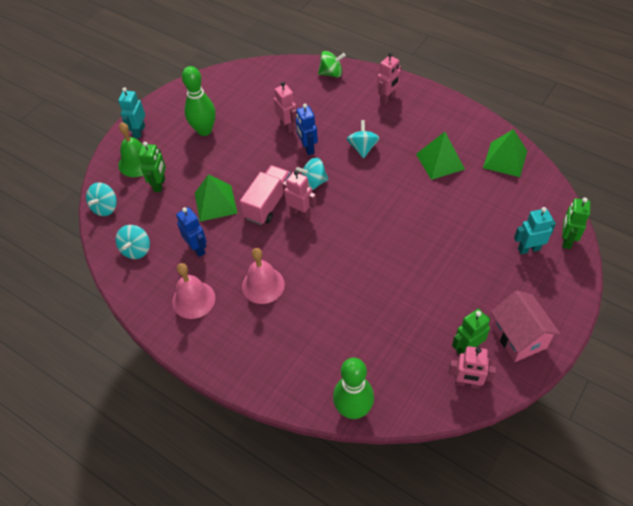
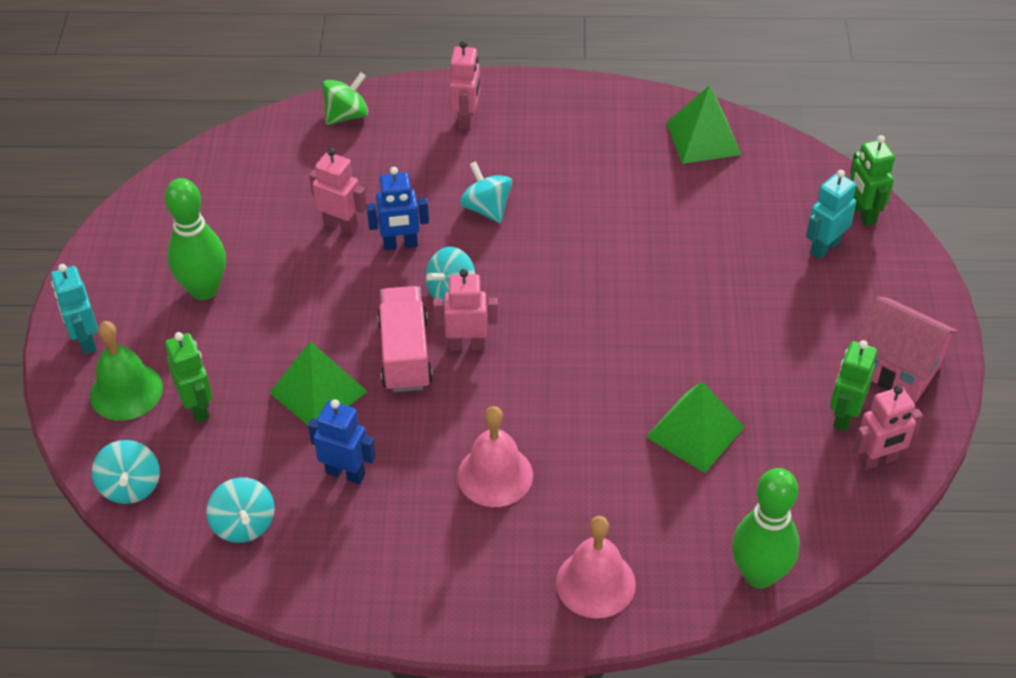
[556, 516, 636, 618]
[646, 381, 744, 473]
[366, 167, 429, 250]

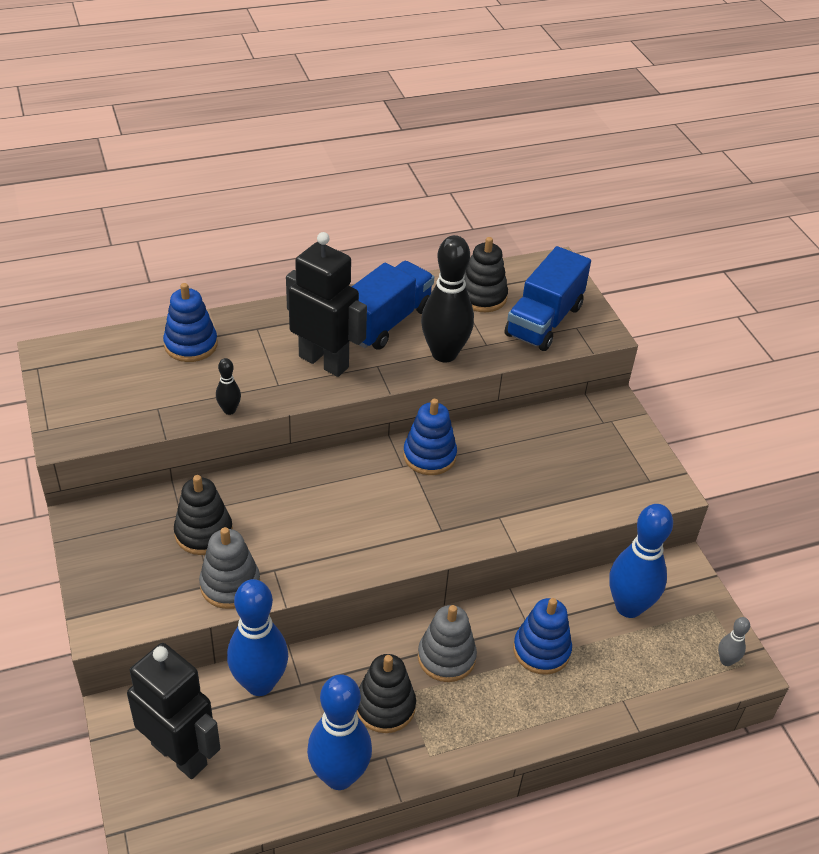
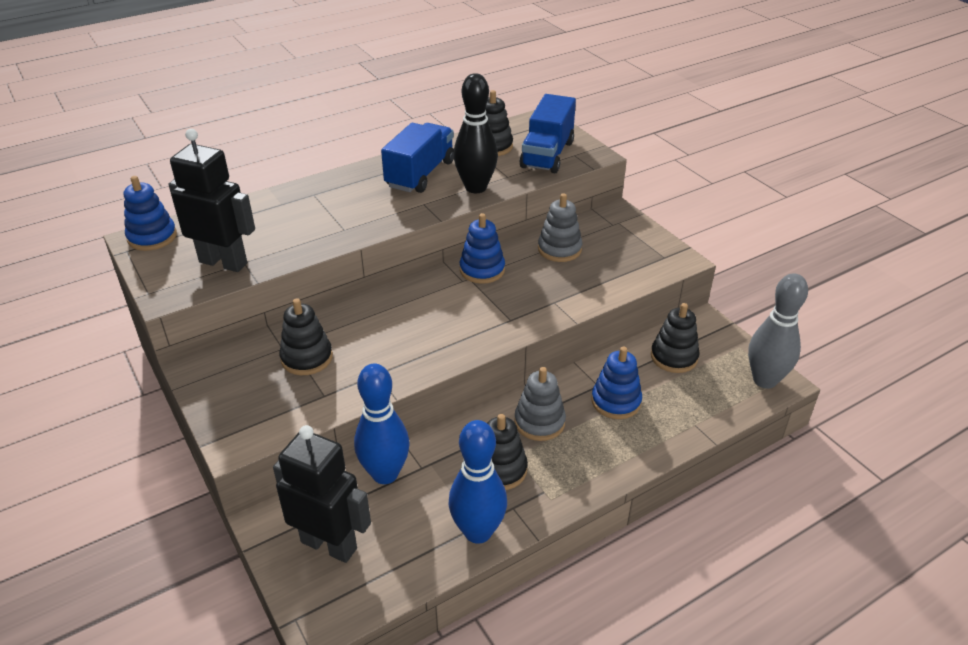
[216, 358, 241, 415] (first image)
[124, 176, 177, 251]
[538, 193, 582, 262]
[168, 129, 255, 272]
[651, 303, 700, 373]
[748, 273, 808, 389]

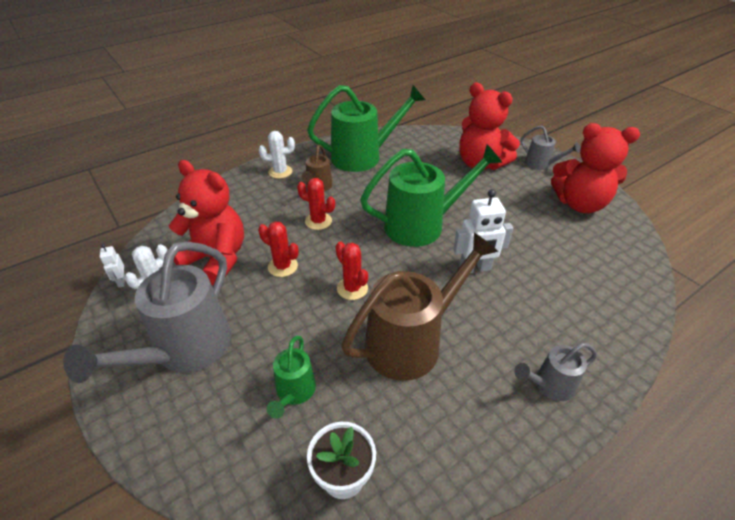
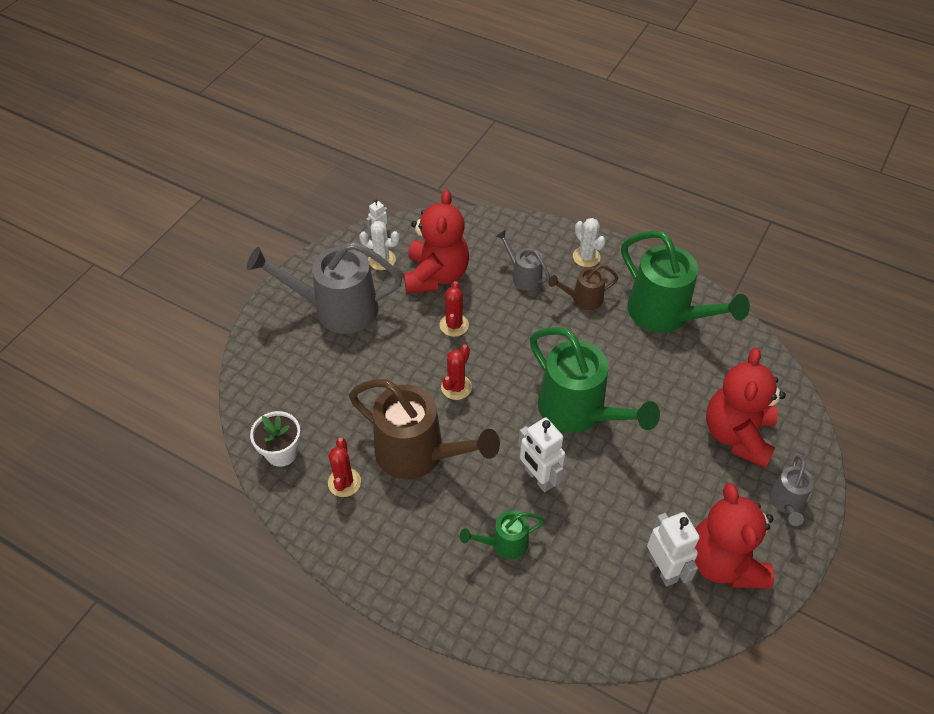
[647, 512, 700, 586]
[460, 510, 545, 559]
[328, 438, 361, 497]
[496, 230, 550, 290]

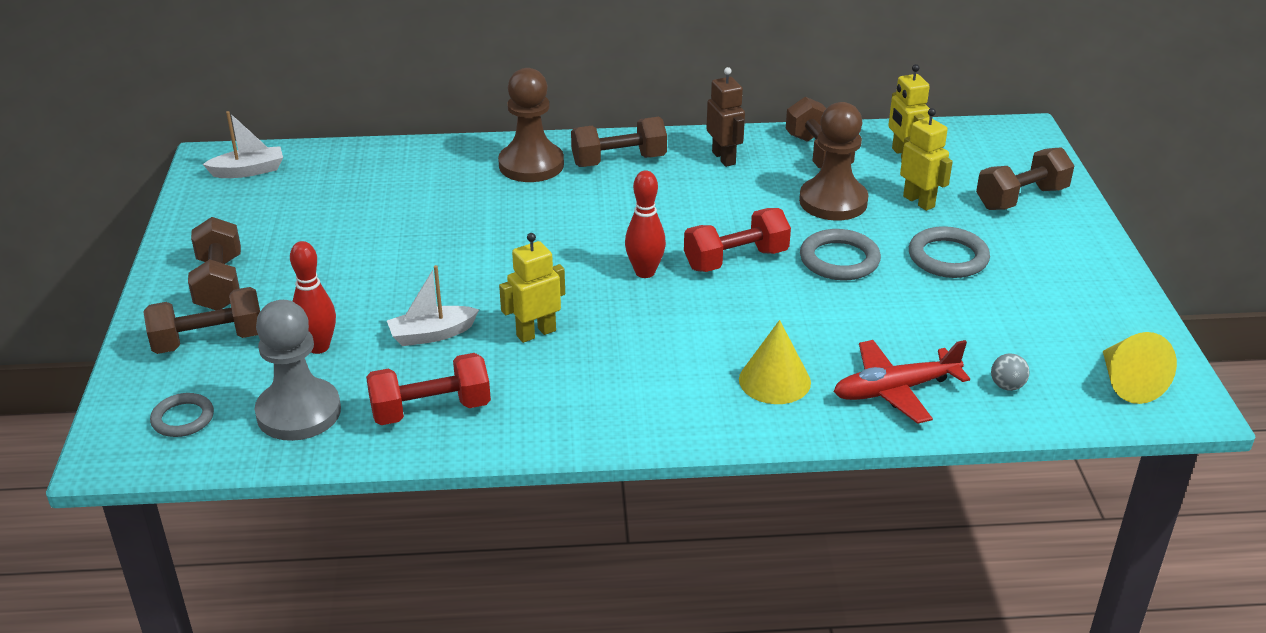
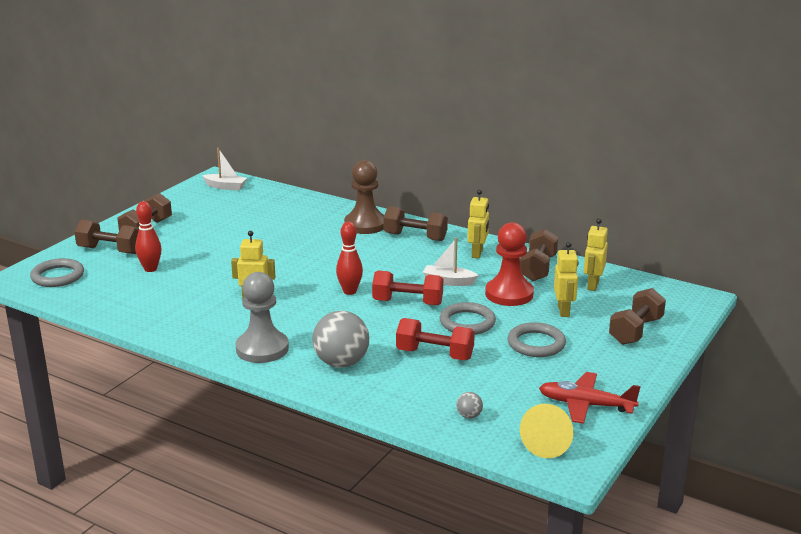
[235, 272, 289, 363]
[396, 318, 475, 360]
[423, 238, 479, 286]
[539, 372, 641, 424]
[312, 311, 369, 368]
[467, 189, 489, 259]
[485, 222, 534, 306]
[609, 288, 666, 345]
[30, 258, 84, 287]

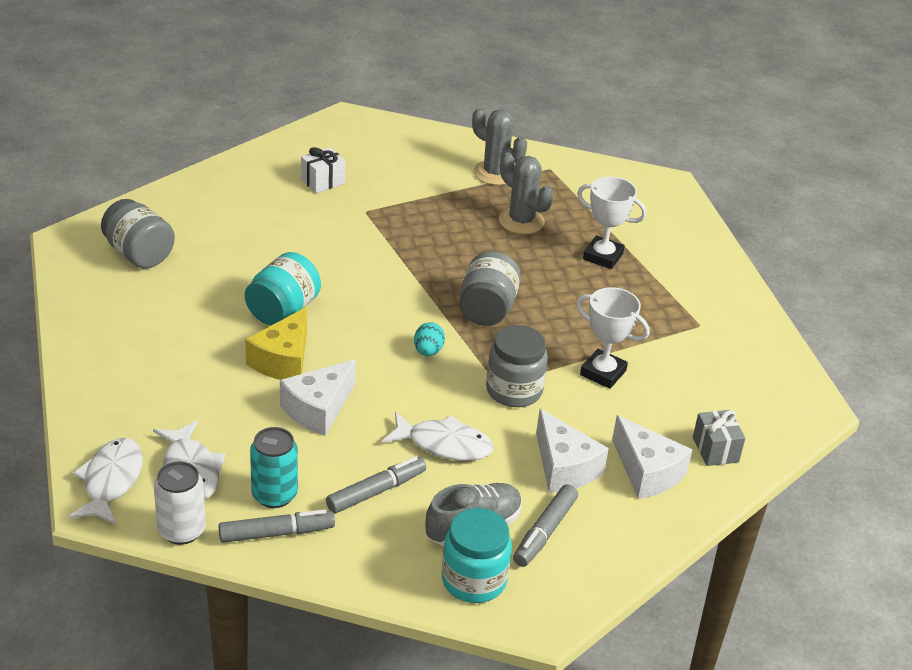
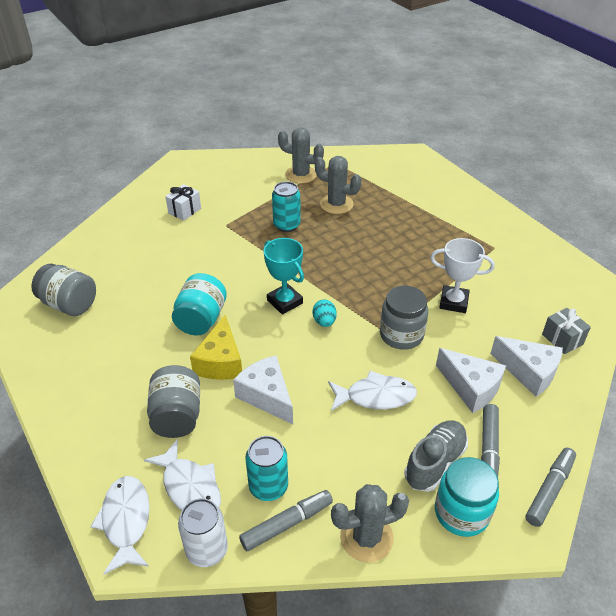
[577, 176, 647, 269] (first image)
[264, 238, 304, 315]
[272, 181, 301, 232]
[331, 484, 409, 563]
[525, 448, 576, 527]
[147, 365, 200, 438]
[233, 356, 293, 424]

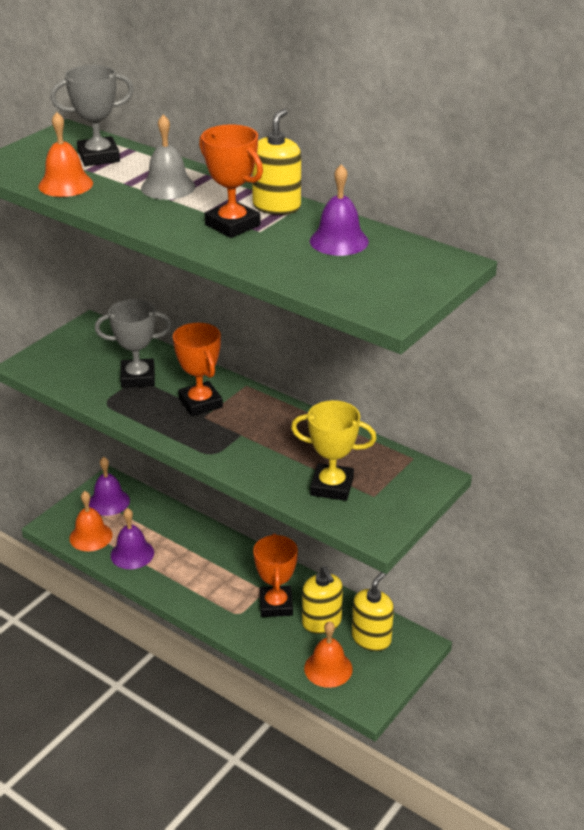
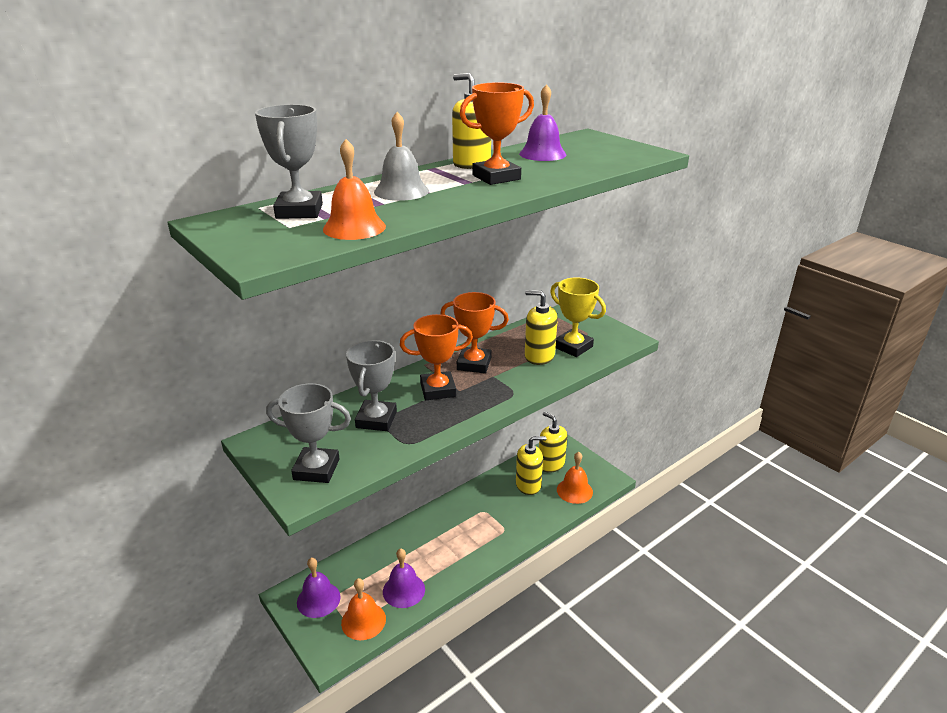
[266, 383, 351, 483]
[525, 290, 558, 365]
[440, 292, 509, 373]
[550, 277, 606, 357]

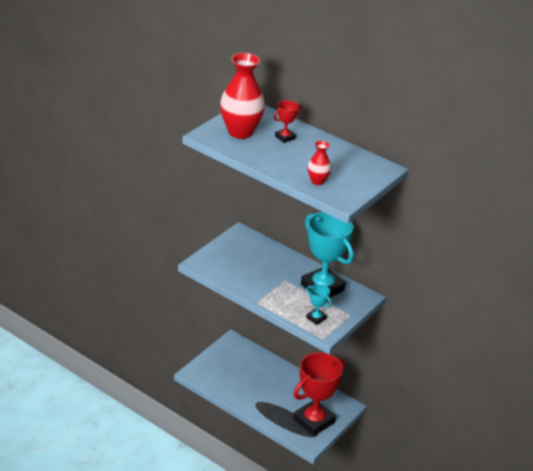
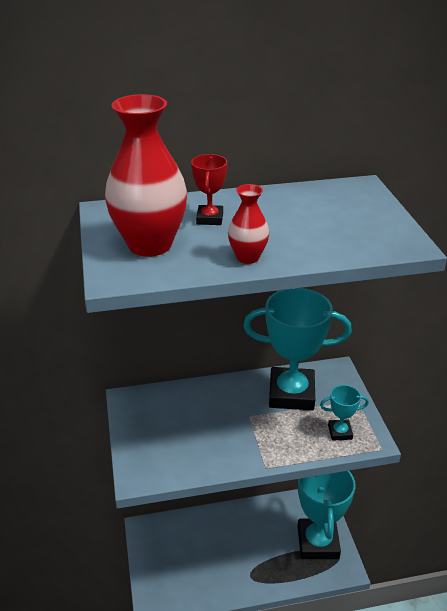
[228, 184, 269, 264]
[298, 471, 356, 559]

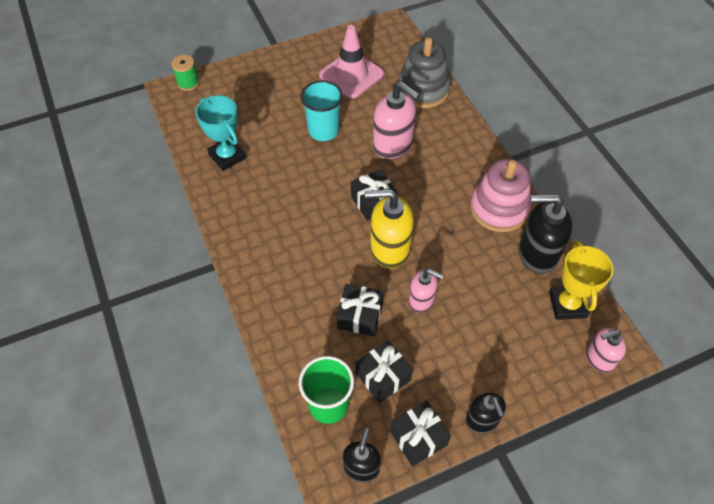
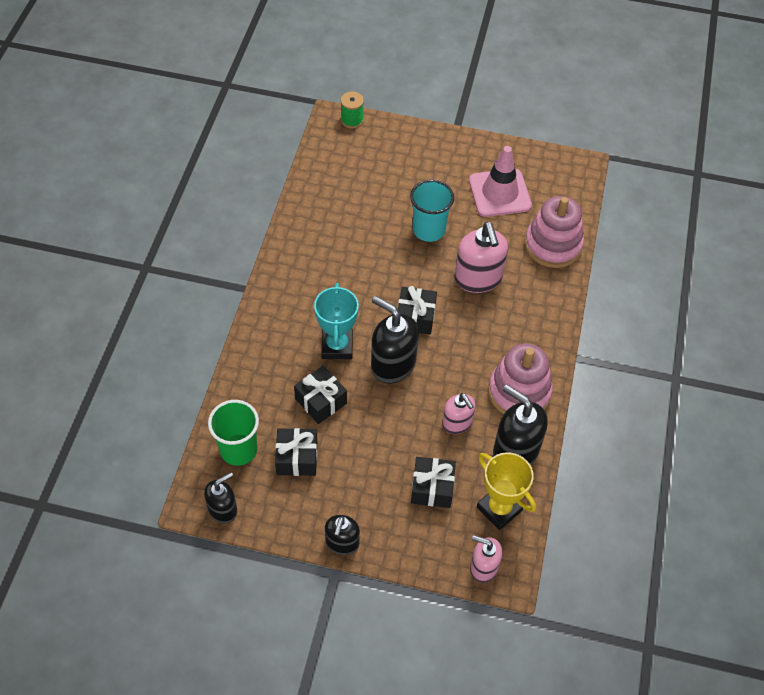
[314, 283, 359, 359]
[411, 457, 456, 508]
[442, 393, 476, 434]
[371, 296, 419, 383]
[525, 196, 584, 268]
[477, 452, 536, 530]

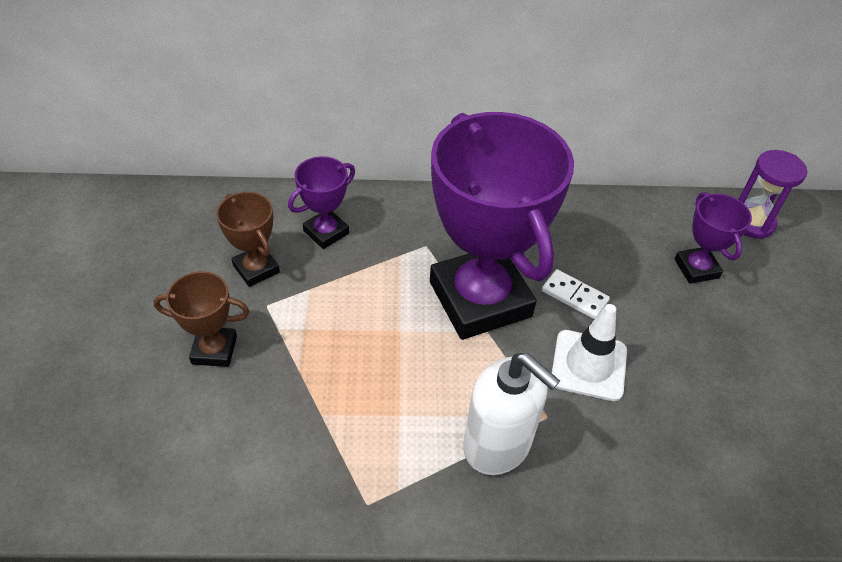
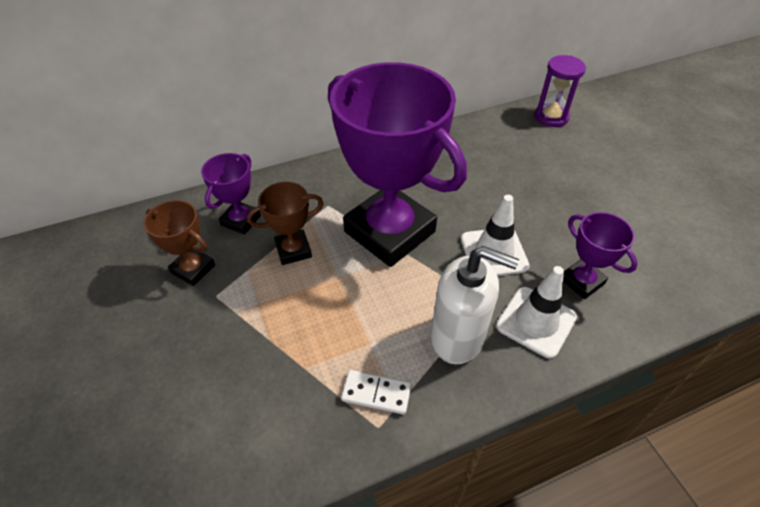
[496, 266, 577, 359]
[247, 182, 324, 265]
[341, 370, 412, 415]
[563, 212, 638, 299]

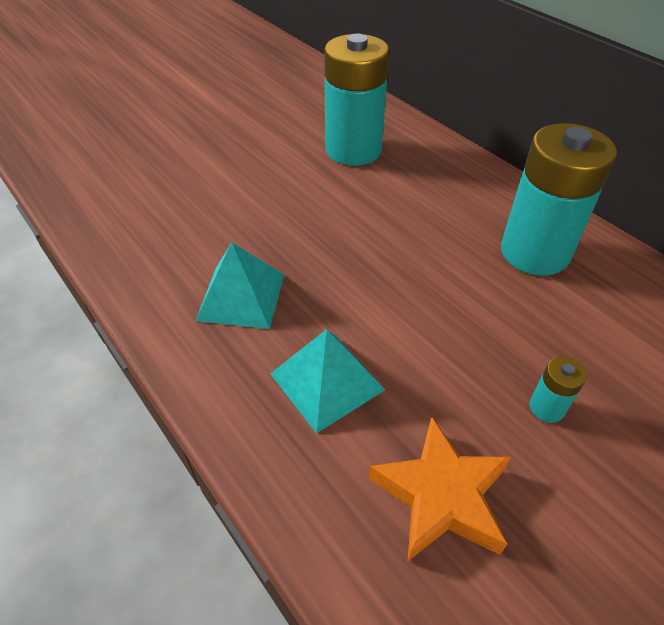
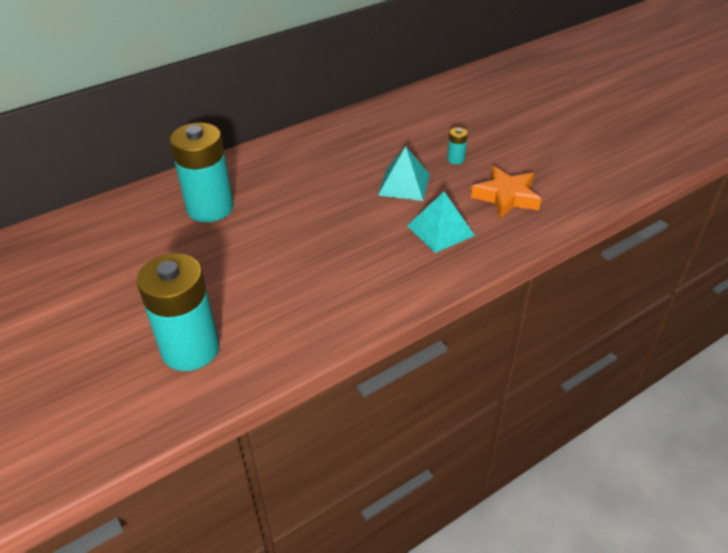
[378, 146, 430, 201]
[137, 253, 220, 371]

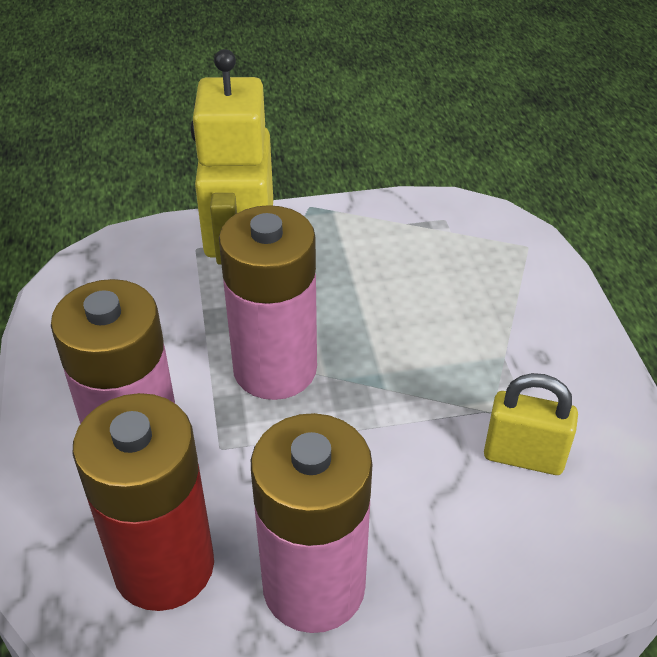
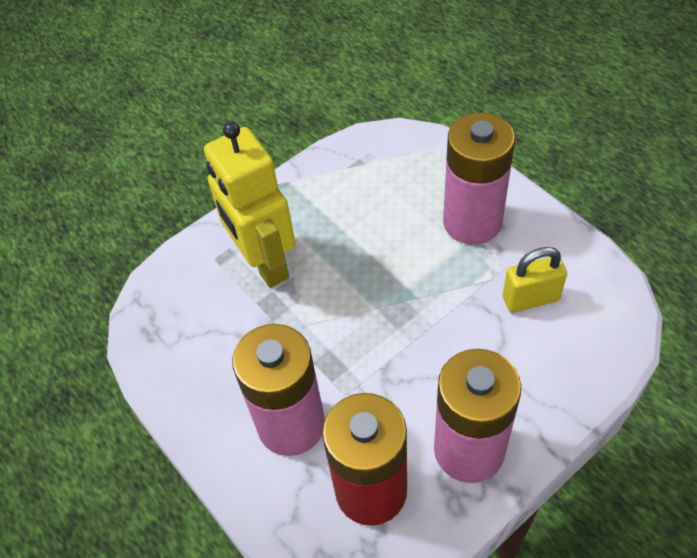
[443, 113, 515, 245]

